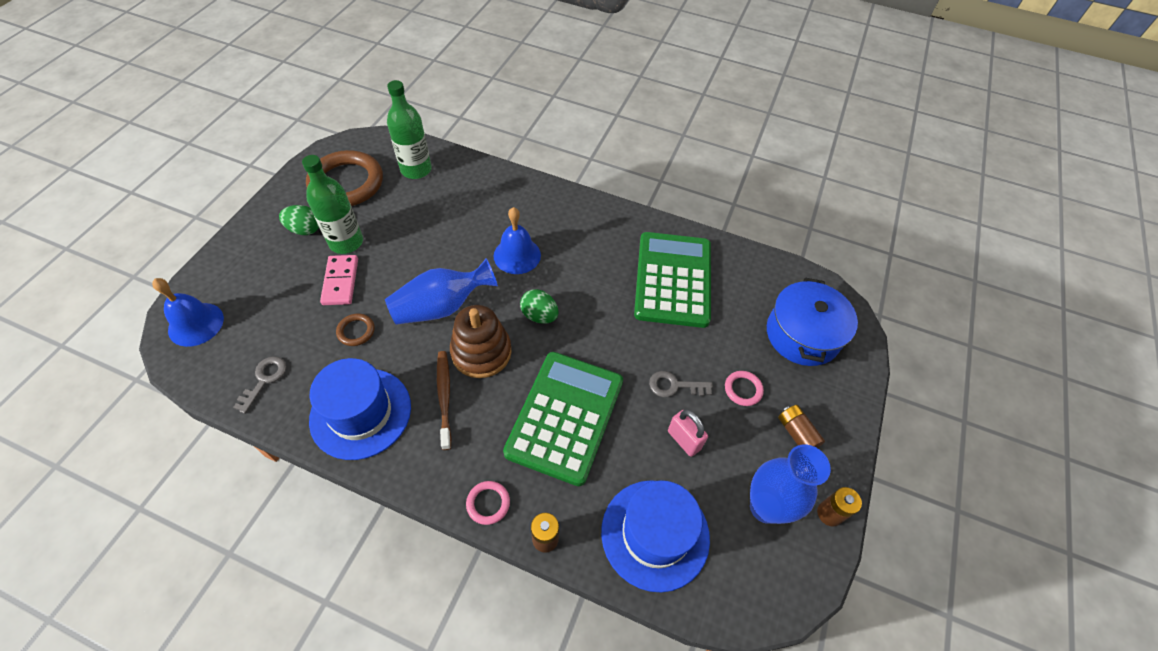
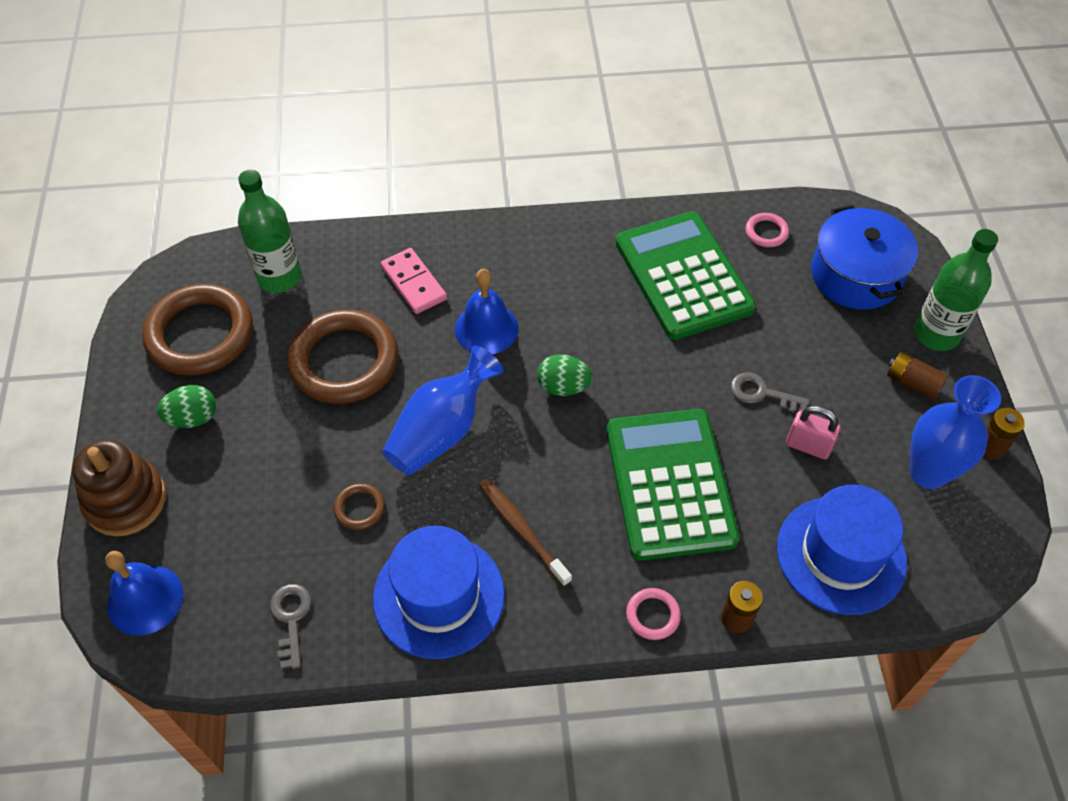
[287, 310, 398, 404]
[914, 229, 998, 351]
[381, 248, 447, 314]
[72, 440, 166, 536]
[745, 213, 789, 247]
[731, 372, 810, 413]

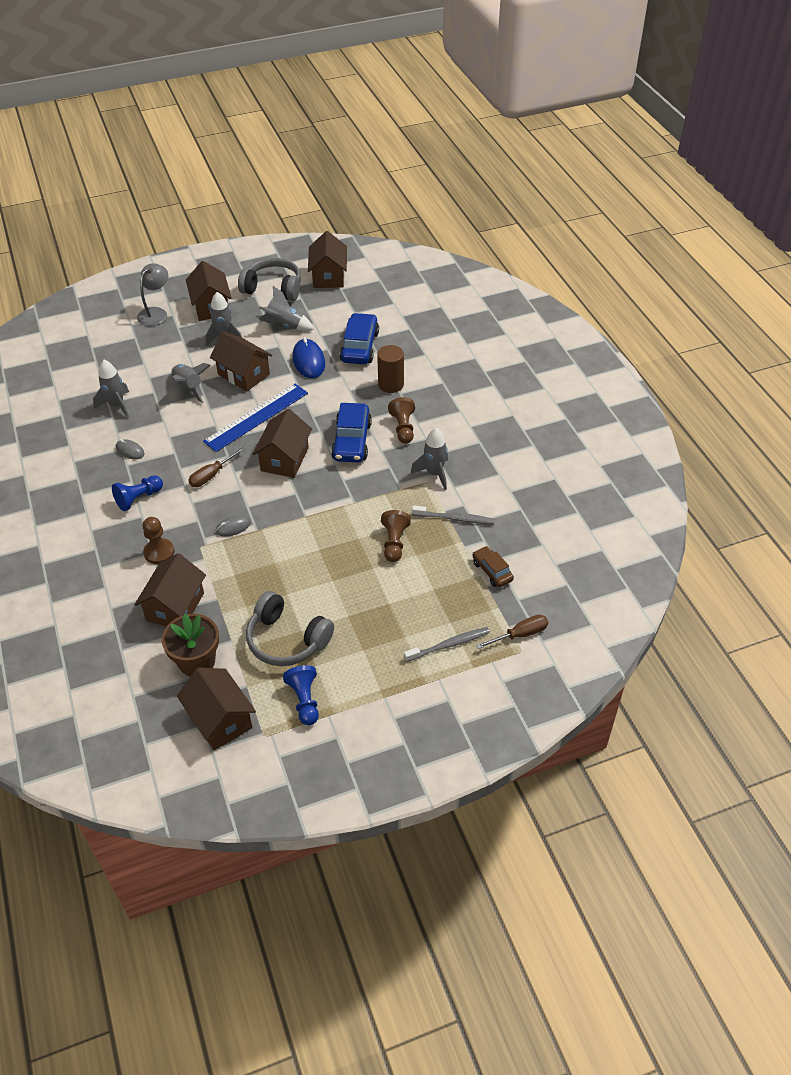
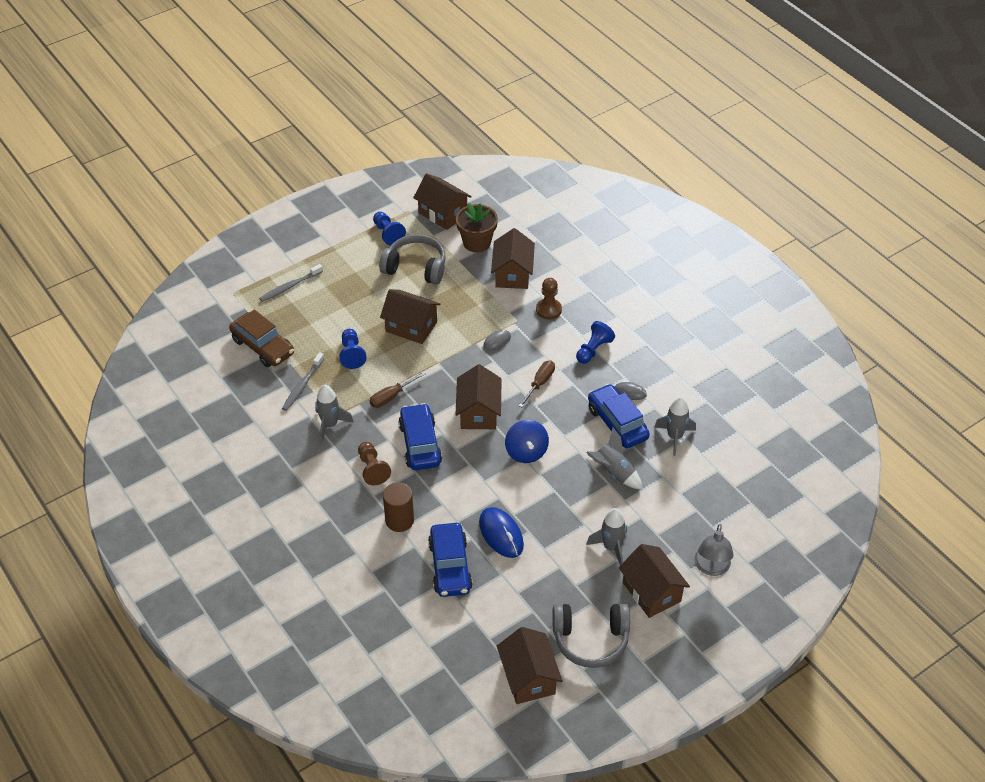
[259, 286, 314, 331] (first image)
[588, 384, 650, 448]
[380, 289, 441, 344]
[370, 371, 426, 408]
[505, 420, 549, 463]
[339, 329, 367, 369]
[282, 352, 324, 411]
[229, 310, 294, 367]

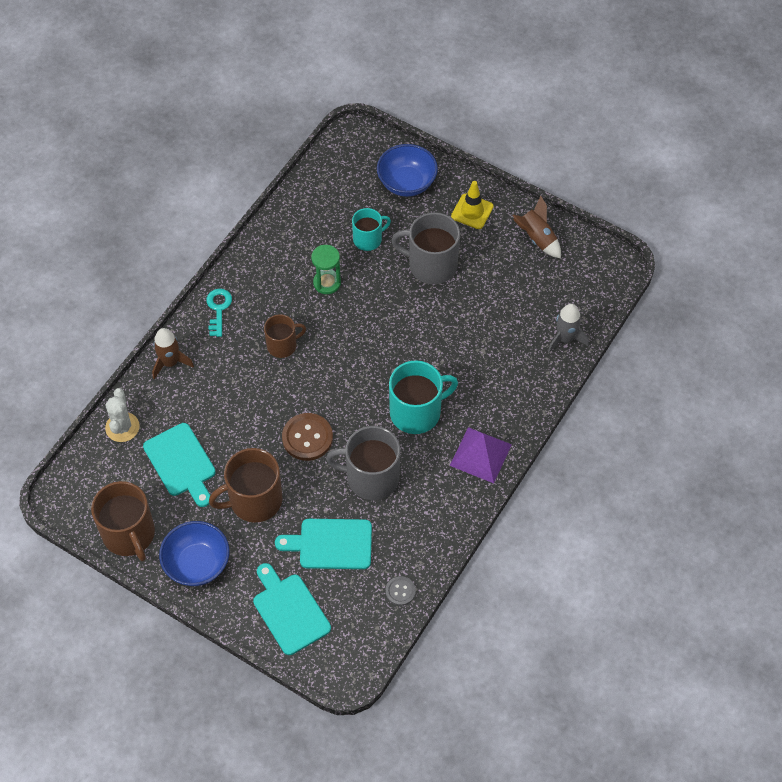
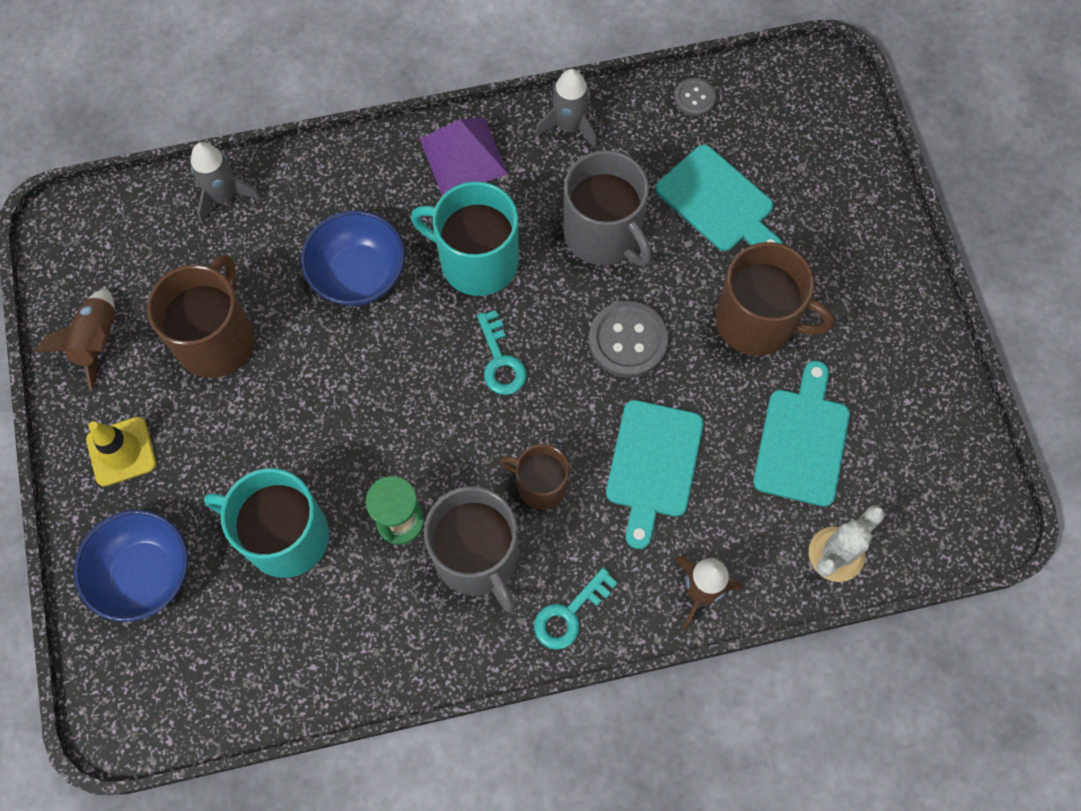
[477, 310, 526, 395]
[535, 69, 597, 149]
[147, 255, 255, 378]
[301, 210, 405, 306]
[606, 400, 704, 549]
[424, 486, 518, 612]
[589, 301, 668, 378]
[204, 468, 329, 578]

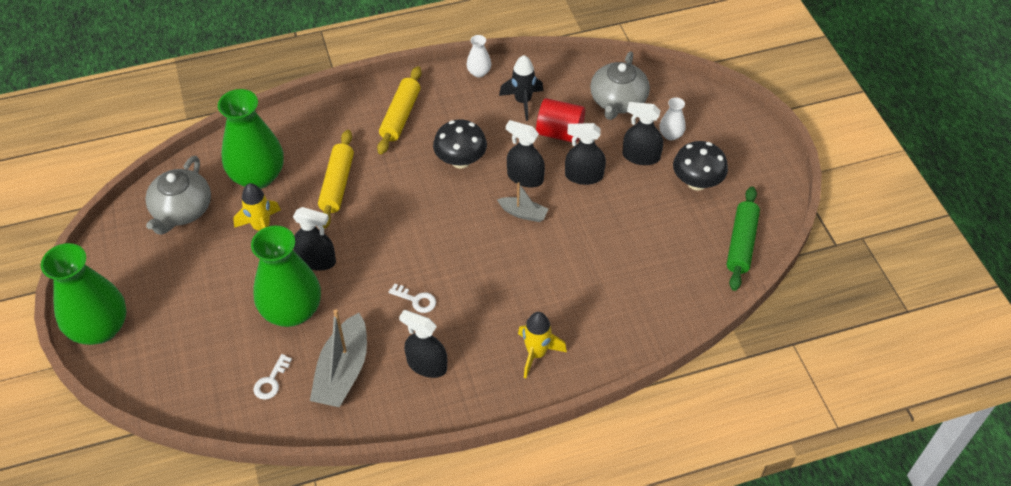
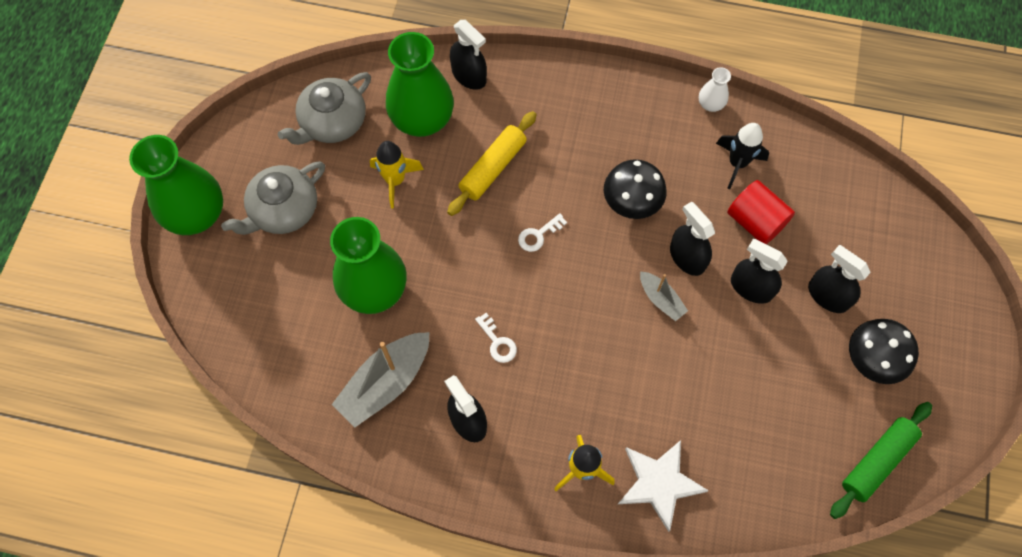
[377, 66, 422, 154] (first image)
[659, 97, 686, 140] (first image)
[618, 440, 709, 532]
[518, 213, 567, 252]
[450, 20, 487, 90]
[221, 161, 325, 235]

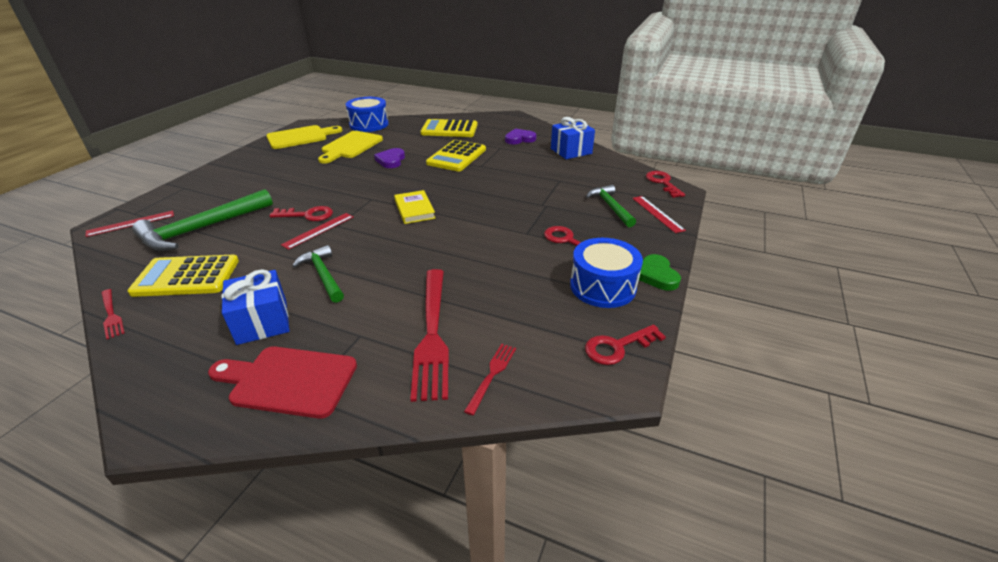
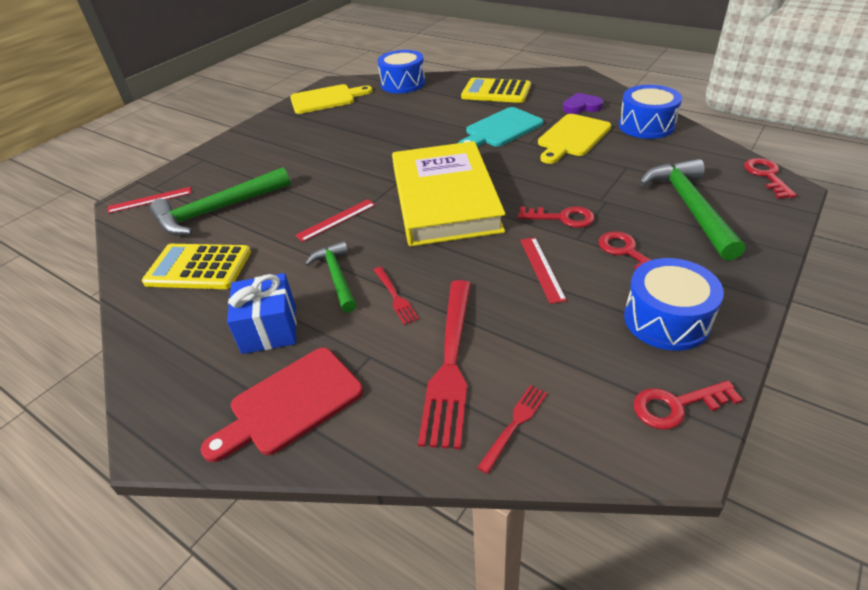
[374, 148, 405, 168] (first image)
[637, 254, 681, 291] (first image)
[374, 267, 419, 325]
[518, 206, 595, 228]
[538, 114, 611, 164]
[520, 237, 567, 304]
[458, 107, 543, 147]
[619, 85, 682, 139]
[201, 347, 363, 462]
[392, 141, 505, 247]
[639, 159, 745, 261]

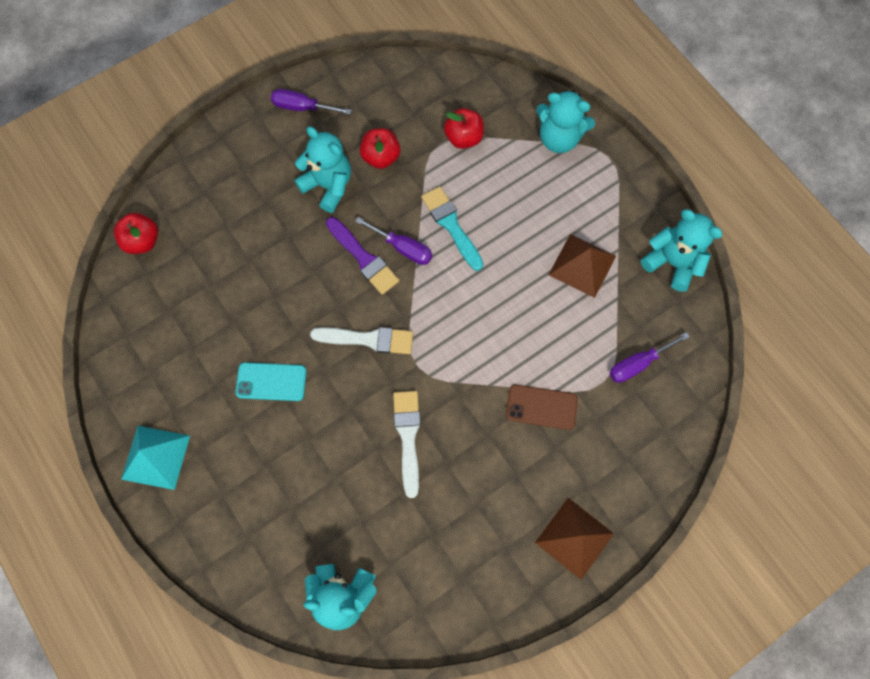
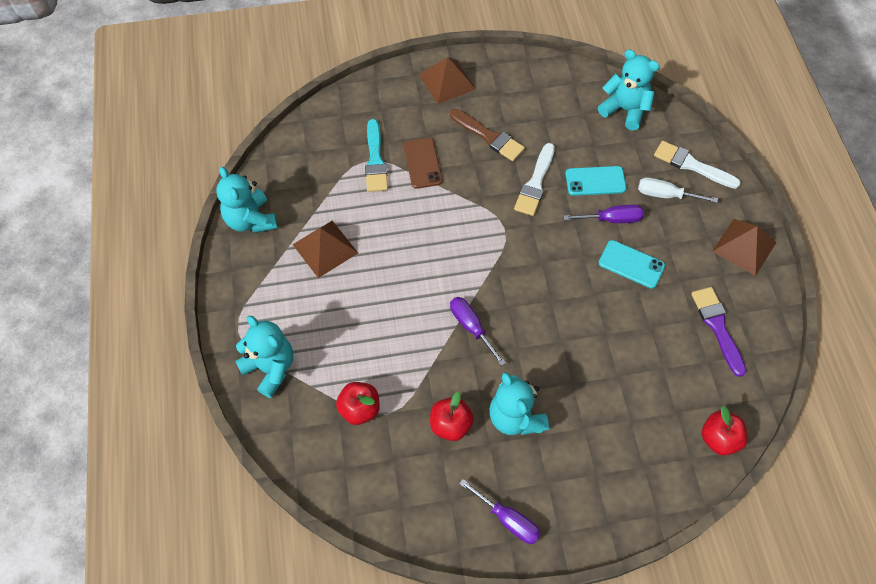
[450, 109, 525, 161]
[565, 166, 627, 196]
[638, 177, 718, 203]
[654, 141, 741, 189]
[691, 287, 746, 377]
[365, 119, 388, 192]
[563, 205, 644, 223]
[712, 219, 777, 276]
[403, 138, 442, 189]

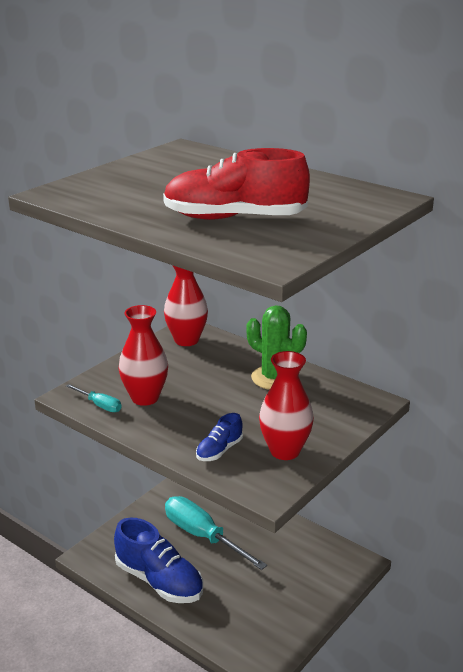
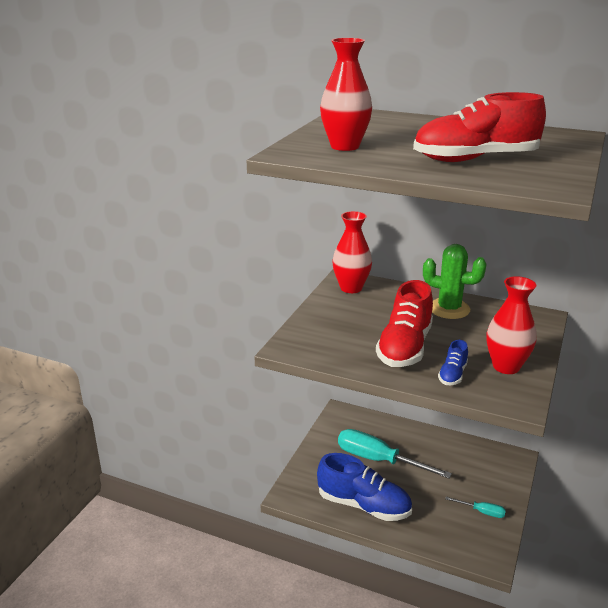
[376, 280, 433, 367]
[445, 497, 506, 518]
[320, 38, 372, 151]

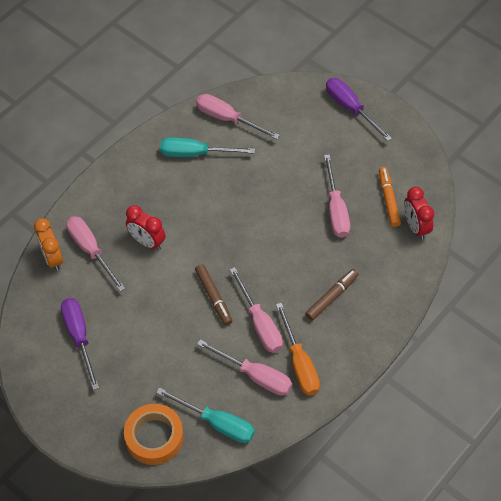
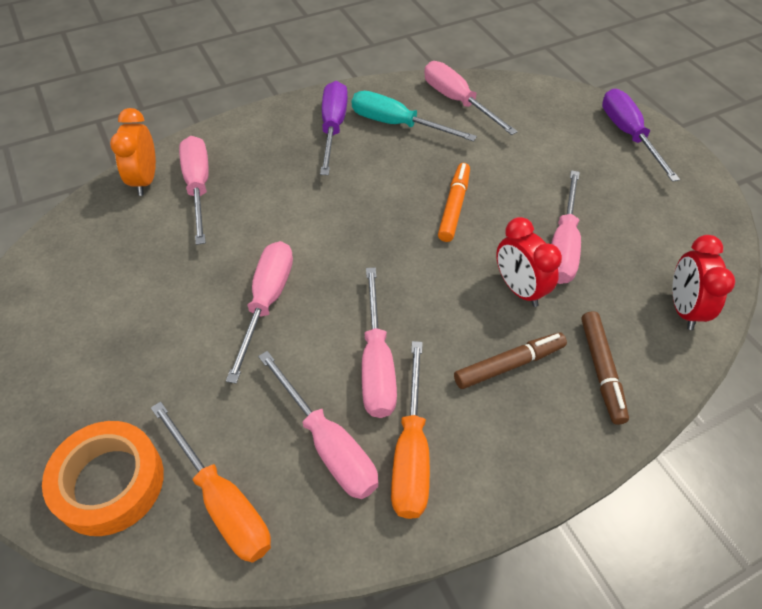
[226, 241, 293, 384]
[320, 81, 348, 175]
[496, 217, 562, 307]
[581, 311, 629, 425]
[438, 163, 470, 242]
[151, 401, 271, 563]

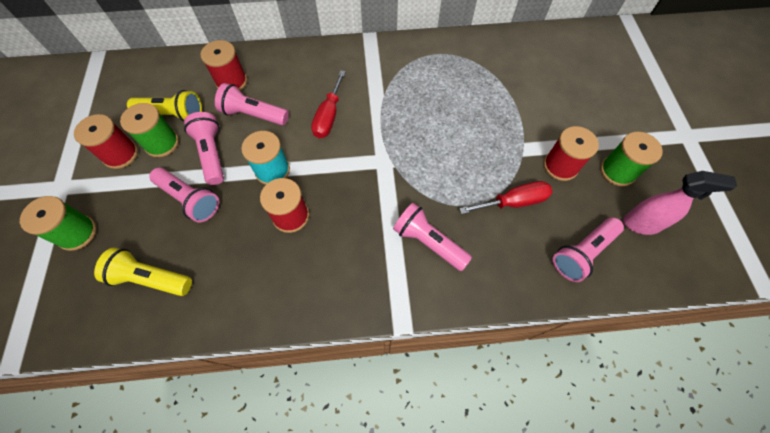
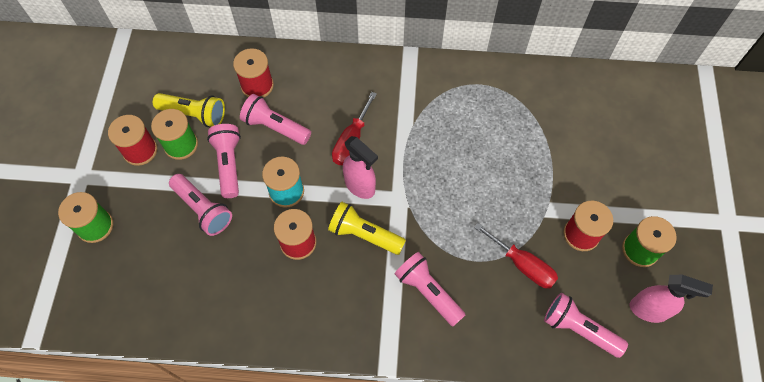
[343, 136, 378, 199]
[328, 202, 406, 255]
[474, 223, 558, 288]
[544, 293, 628, 358]

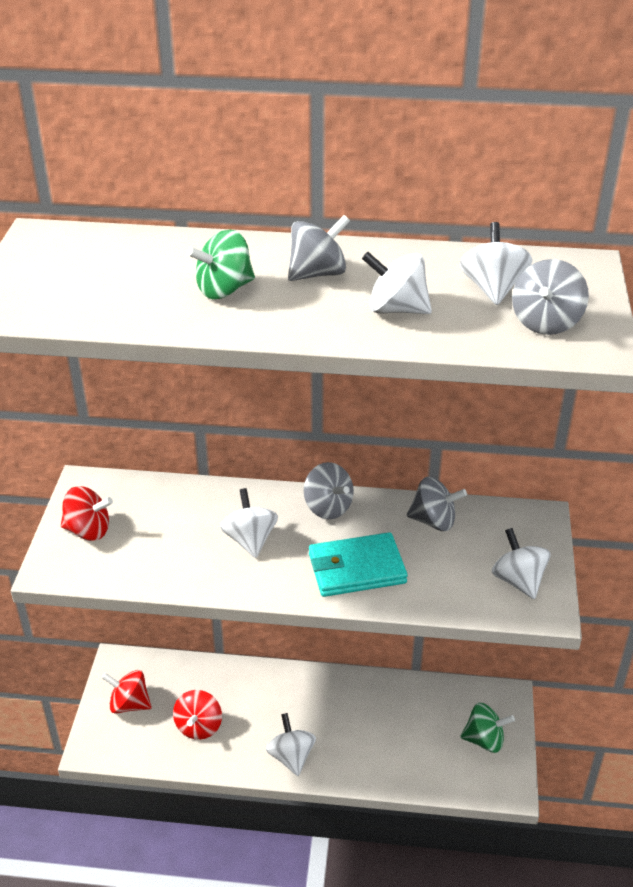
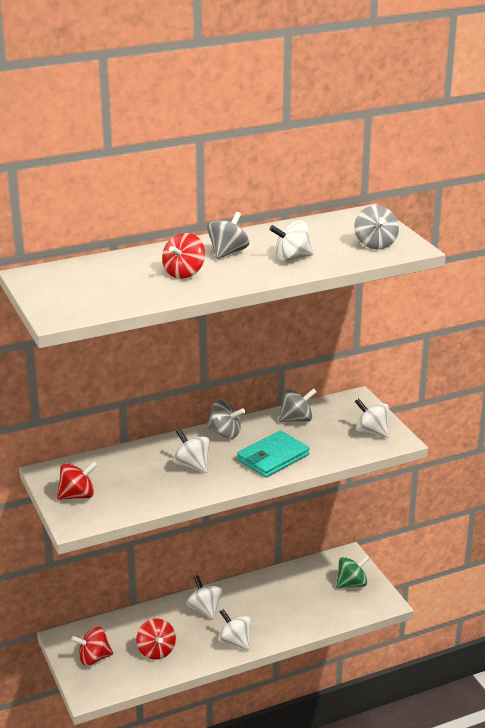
[186, 575, 222, 619]
[162, 233, 205, 279]

